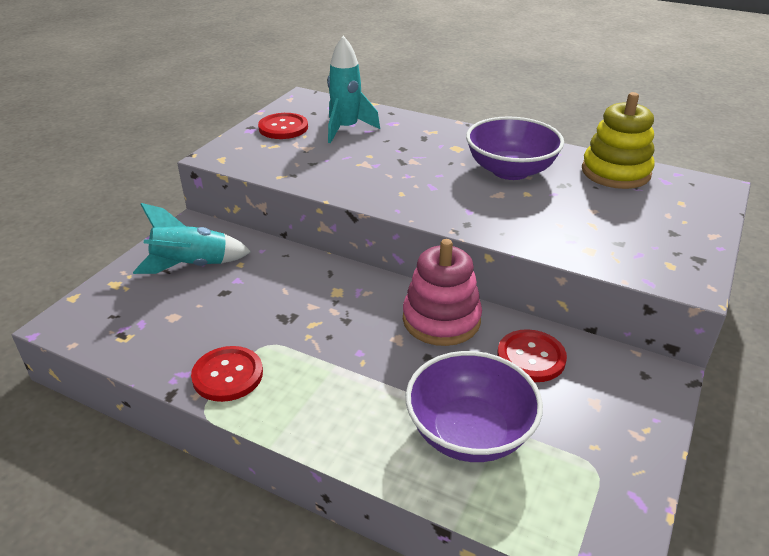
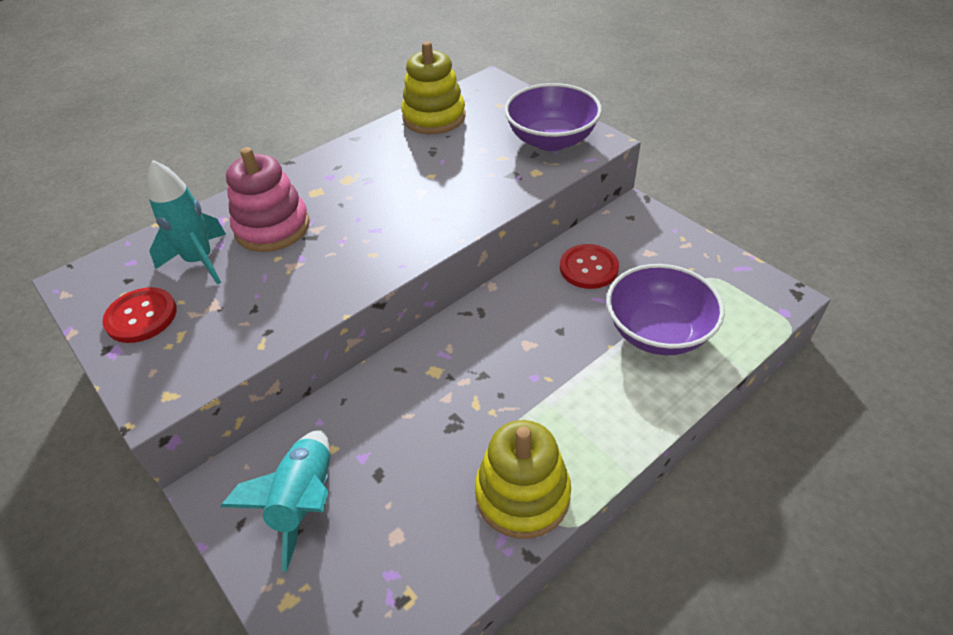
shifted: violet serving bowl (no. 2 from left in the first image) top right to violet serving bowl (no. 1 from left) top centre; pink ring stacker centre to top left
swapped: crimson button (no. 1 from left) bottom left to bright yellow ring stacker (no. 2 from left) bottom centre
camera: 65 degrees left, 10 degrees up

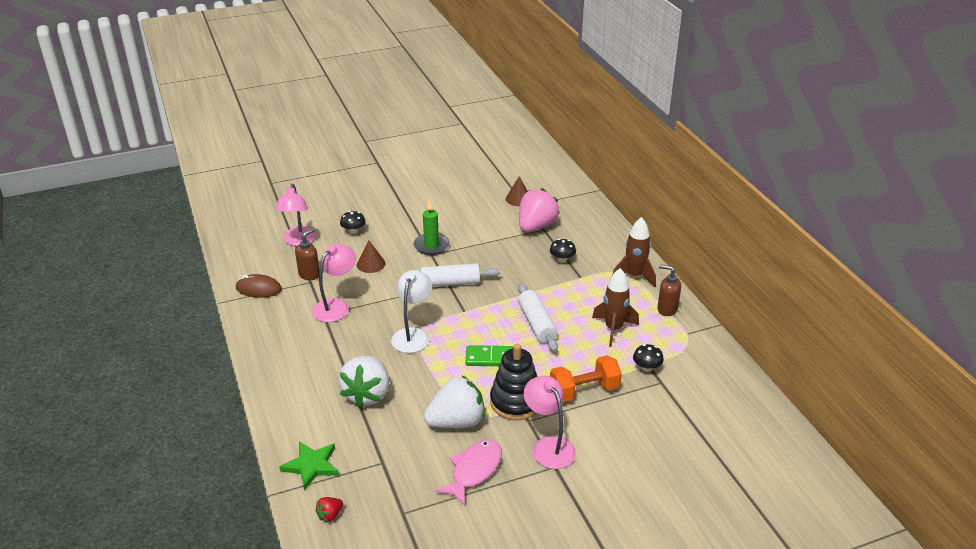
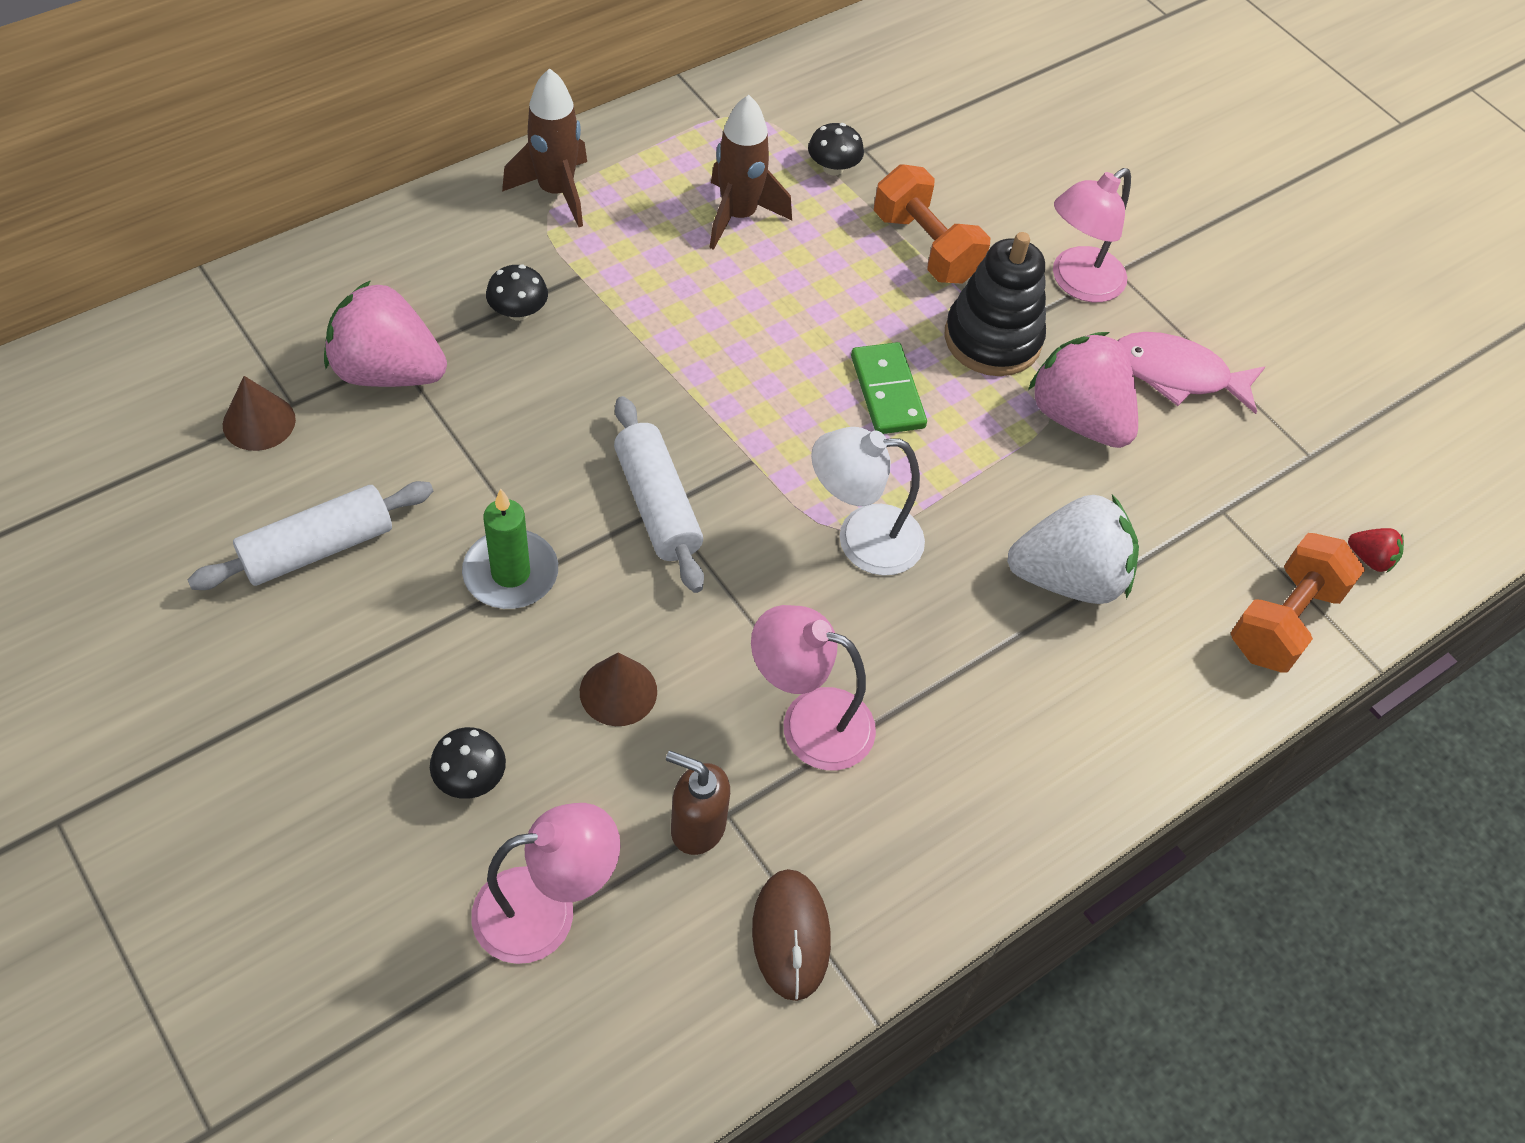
gone: brown soap pump (no. 2 from left) middle right
shifted: white rolling pin (no. 2 from left in the first image) centre to white rolling pin (no. 1 from left) middle left
swapped: leaf-green star bottom left to orange-coloured hand weight (no. 2 from left) middle right
repainted: white toy strawberry (no. 2 from left) bottom centre to pink toy strawberry (no. 2 from left) middle right
camera: 110 degrees left, 20 degrees up

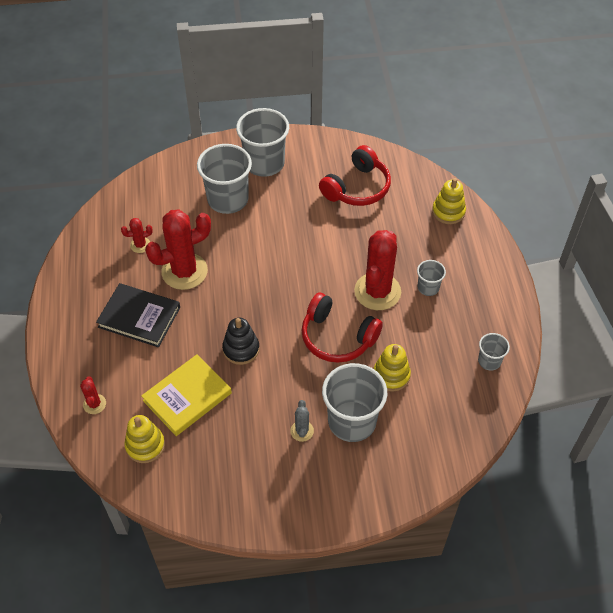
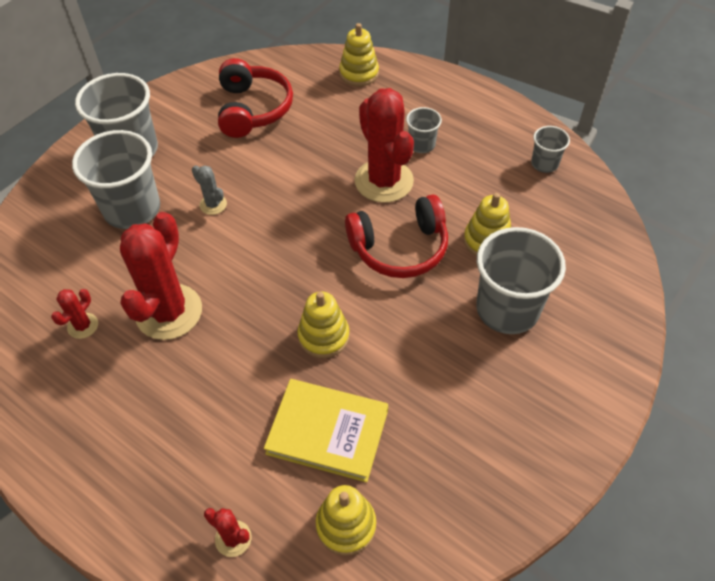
gone: jet-black hardback middle left
shifted: ash-grey saguaro cactus bottom centre to top left
repainted: jet-black ring stacker centre to bright yellow ring stacker (no. 1 from left) centre
rotated: bright yellow hardback middle left = bottom centre 75 degrees counterclockwise
camera: 45 degrees left, 0 degrees up

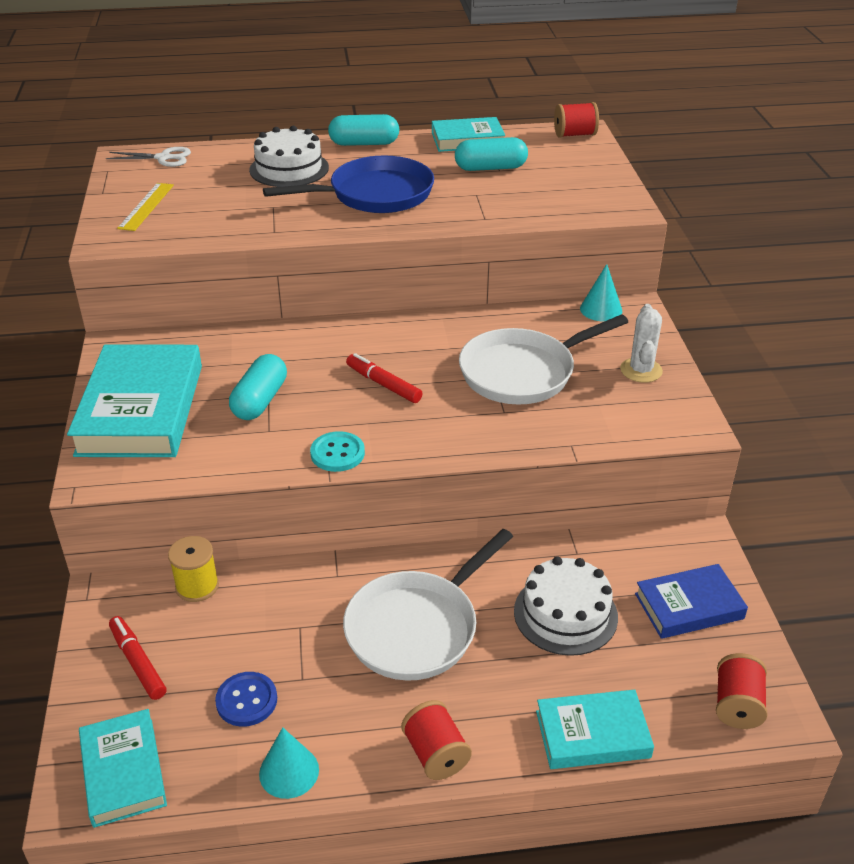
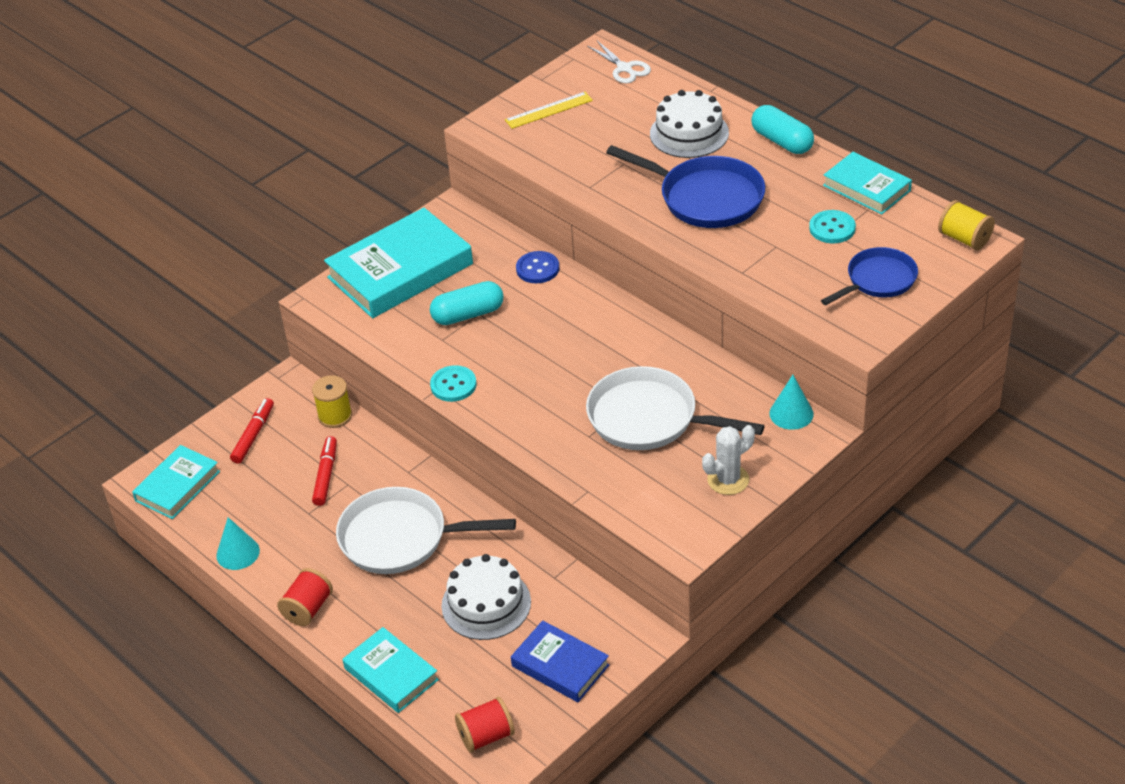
new: cobalt skillet (no. 2 from left) middle right
shifted: crimson marker pen (no. 2 from left) centre to middle left; cobalt button bottom left to centre
swapped: teal pill (no. 3 from left) top centre to teal button (no. 2 from left) top right
repainted: crimson reel of thread (no. 2 from left) top right to bright yellow reel of thread (no. 2 from left) top right
camera: 55 degrees right, 5 degrees up

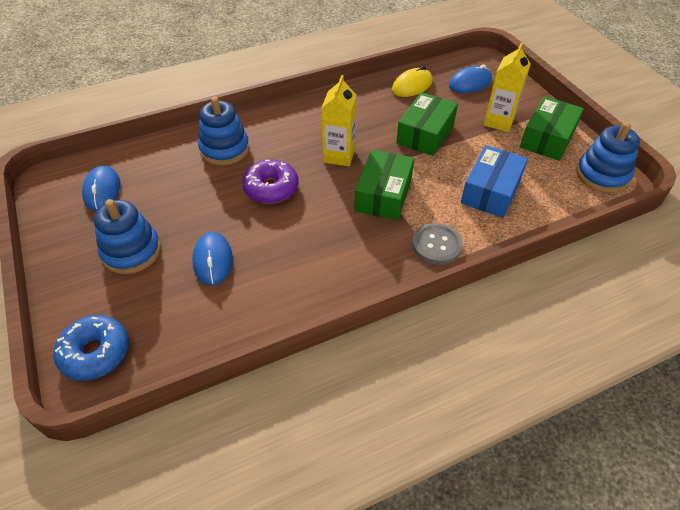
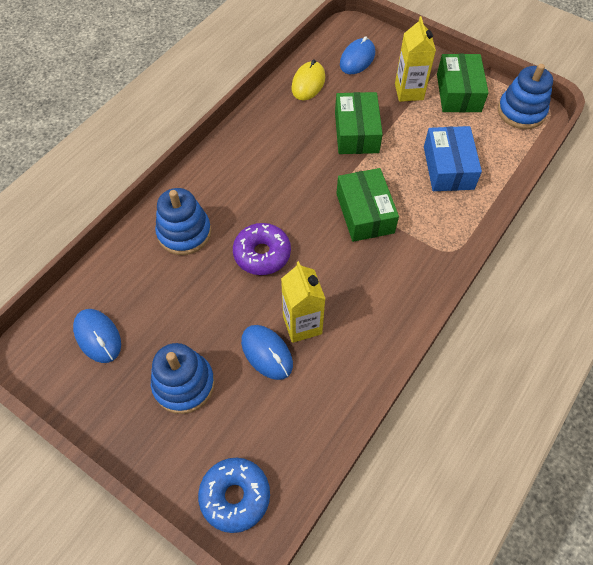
gone: ash-grey button centre
shifted: bright yellow juice carton (no. 1 from left) top centre to centre
camera: 30 degrees left, 10 degrees up

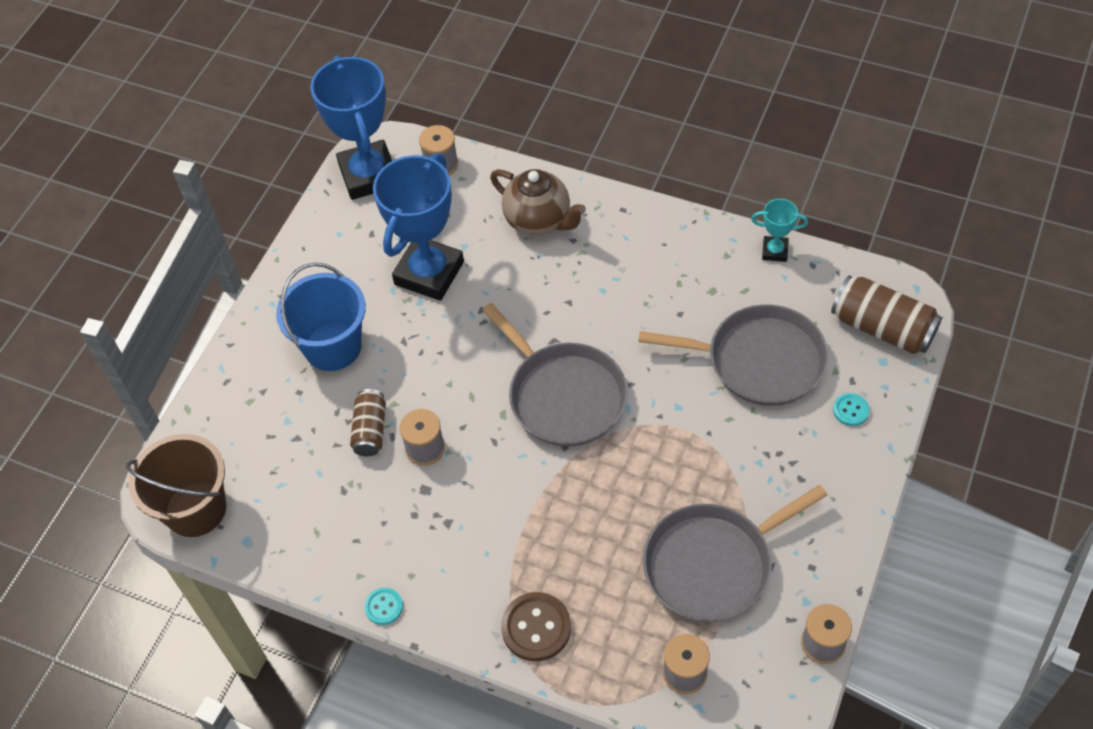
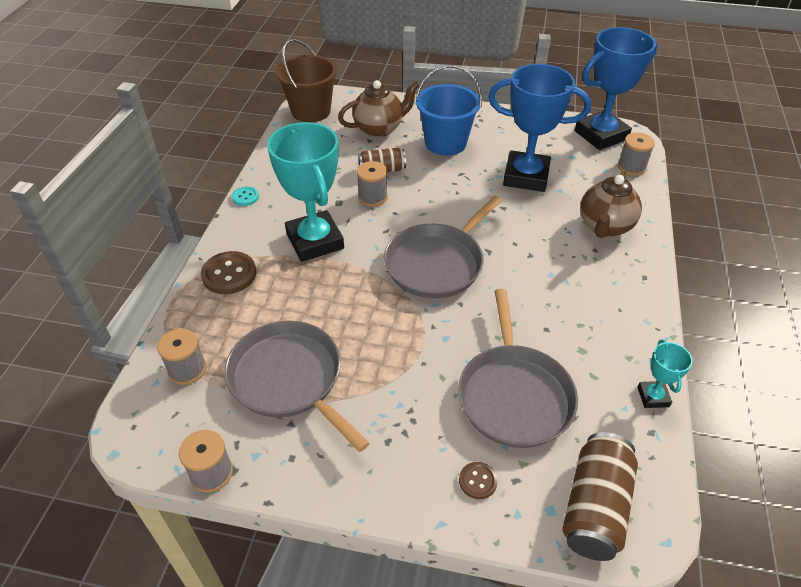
new: brown teapot (no. 1 from left) top centre; teal trophy (no. 1 from left) top centre
repainted: teal button (no. 2 from left) middle right to brown button (no. 2 from left) bottom centre
camera: 75 degrees right, 10 degrees down

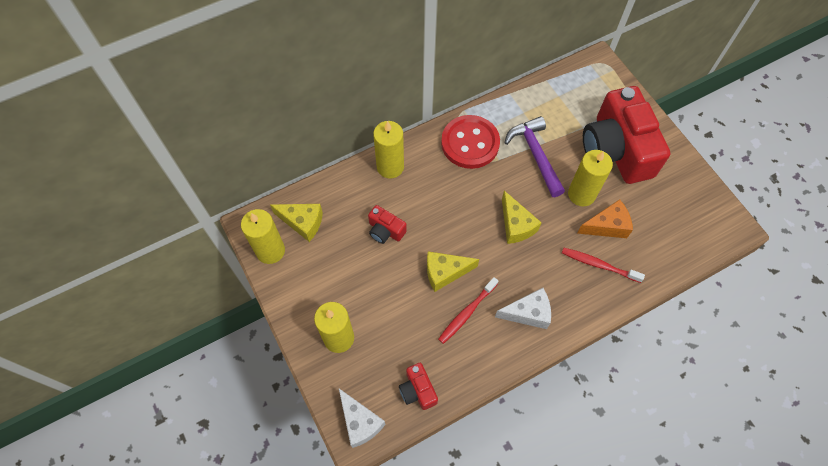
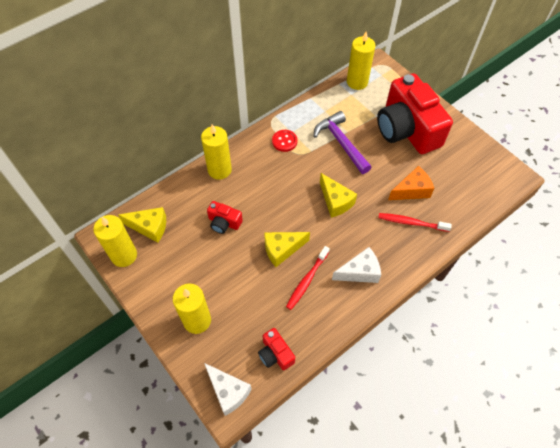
shifted: bright yellow wax candle (no. 4 from left) middle right to top centre
scaled: crimson button top centre = top centre x0.51
camera: 10 degrees left, 5 degrees down

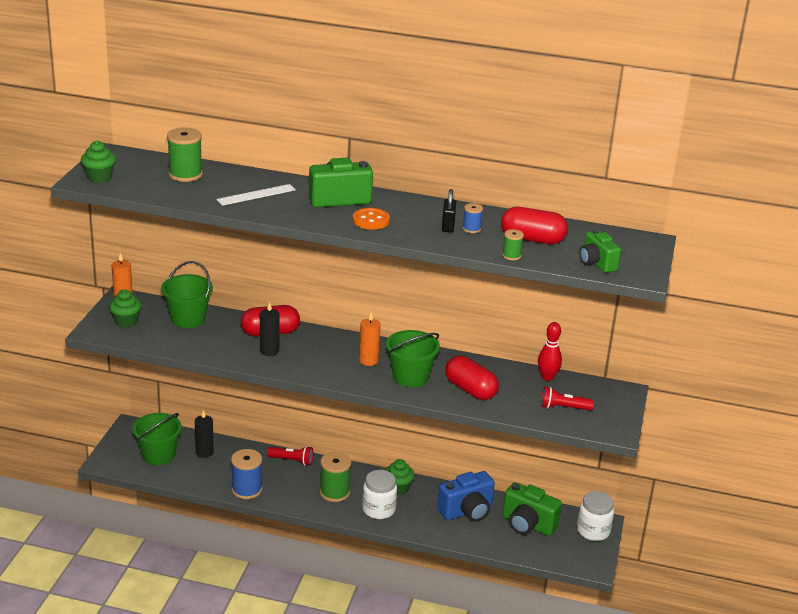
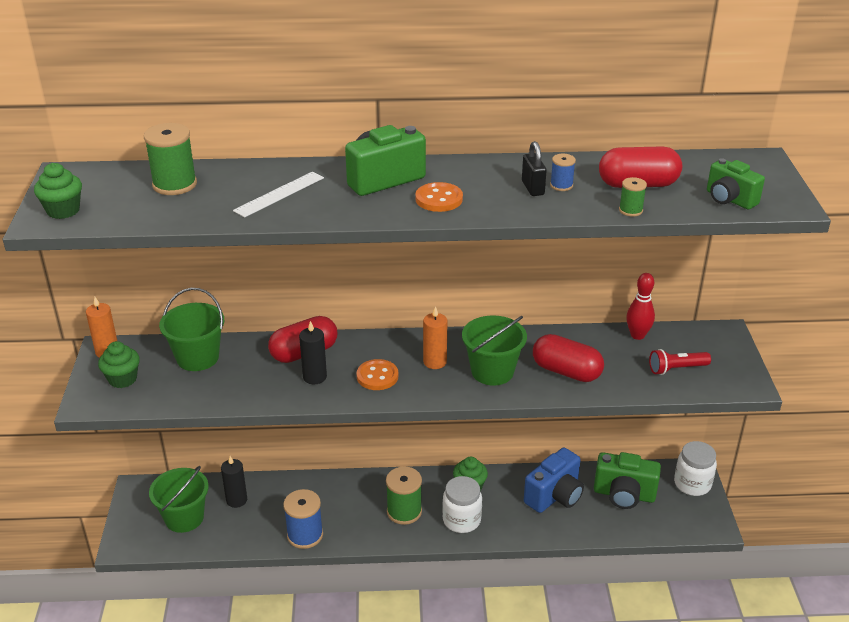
gone: crimson pocket torch (no. 1 from left) bottom centre
new: orange-coloured button (no. 1 from left) centre
camera: 15 degrees left, 5 degrees up

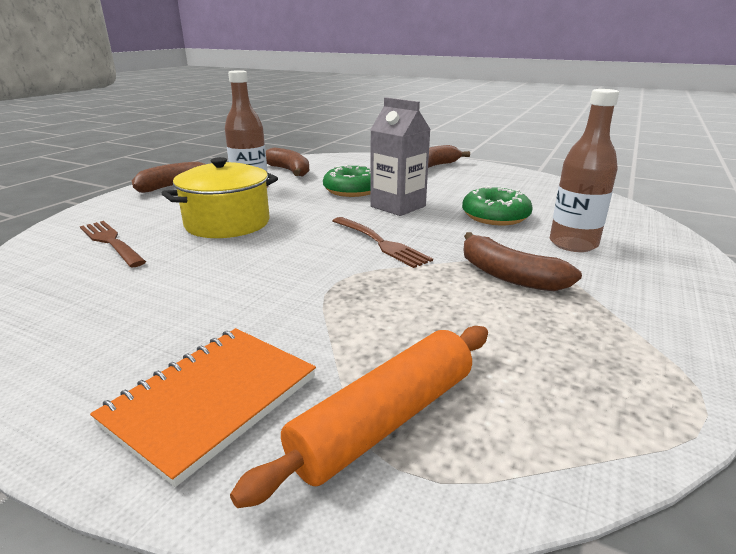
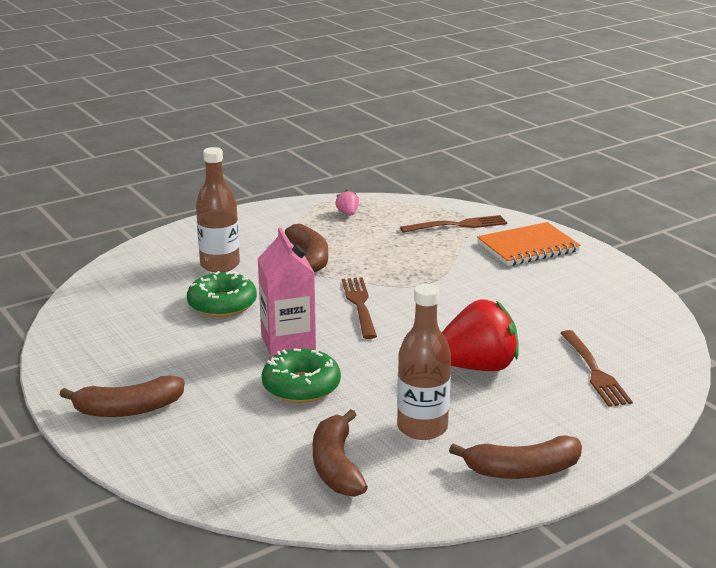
new: pink toy strawberry centre
swapped: bright yellow pot middle left to crimson toy strawberry middle right; orange-coloured rolling pin bottom centre to brown fork (no. 2 from left) centre
repainted: ash-grey juice carton top centre to pink juice carton centre
camera: 150 degrees left, 0 degrees up

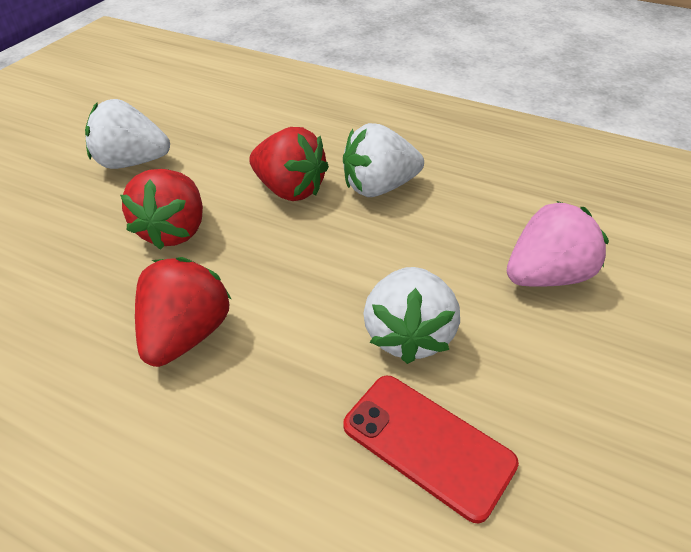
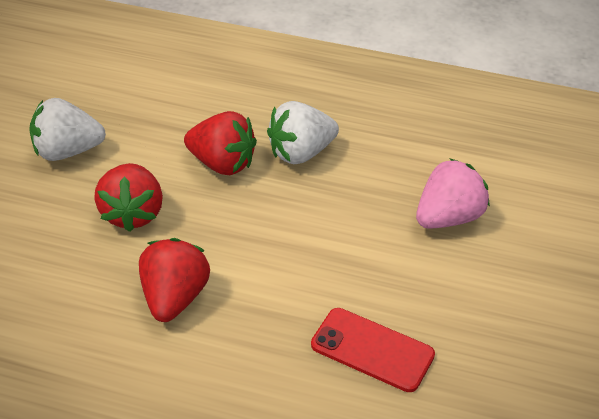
gone: white toy strawberry (no. 3 from left) centre
camera: 10 degrees left, 0 degrees up

